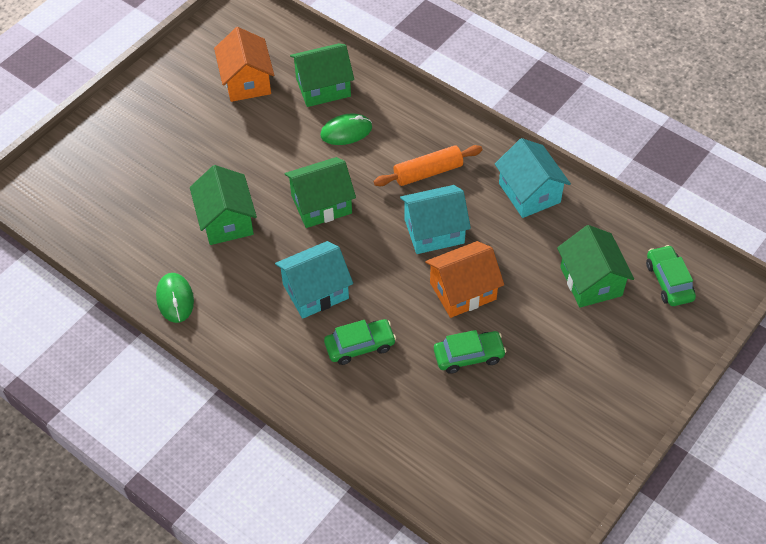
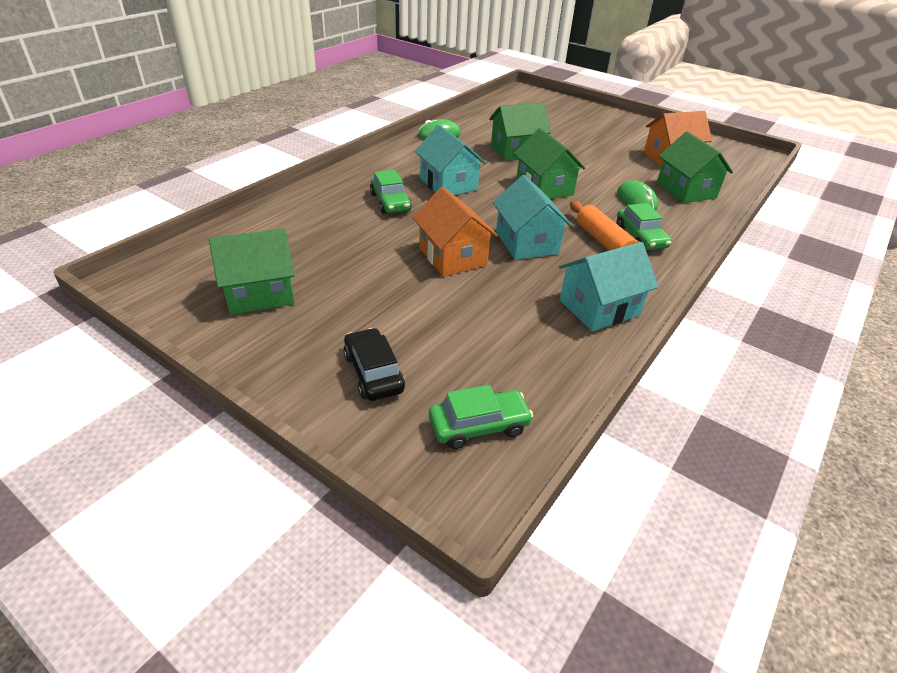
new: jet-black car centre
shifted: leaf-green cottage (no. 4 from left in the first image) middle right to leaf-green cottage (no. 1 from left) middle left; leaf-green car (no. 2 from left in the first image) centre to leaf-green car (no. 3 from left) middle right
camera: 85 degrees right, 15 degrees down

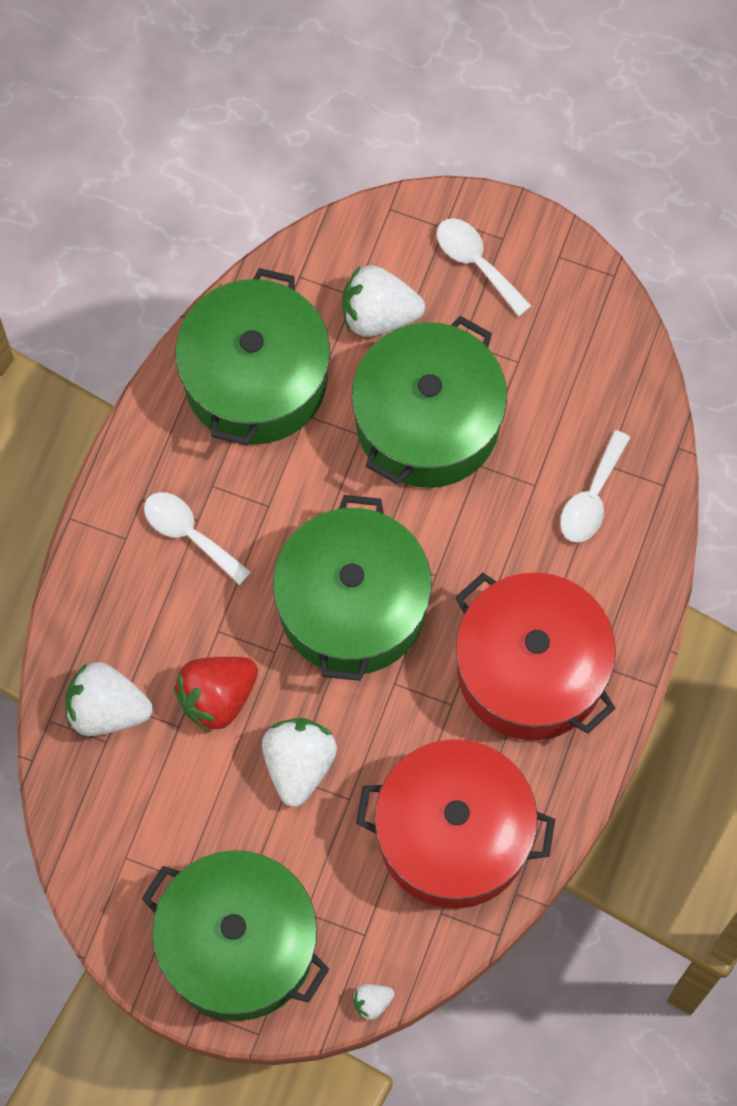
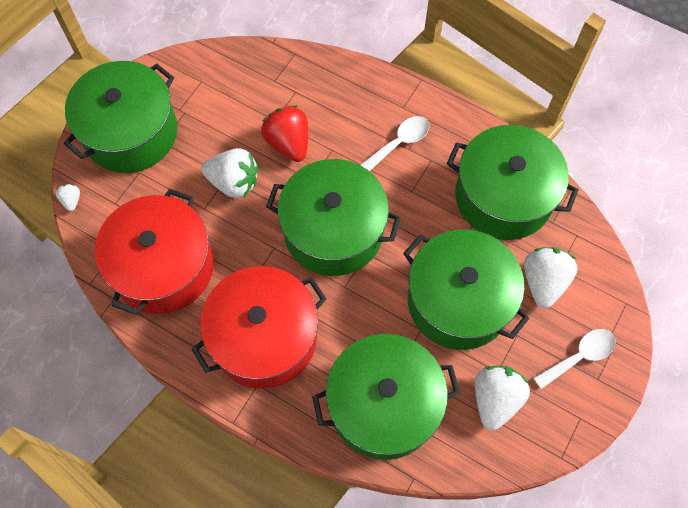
shifted: white toy strawberry (no. 1 from left in the first image) middle left to white toy strawberry (no. 3 from left) bottom right
swapped: white spoon (no. 3 from left) middle right to leaf-green pot (no. 3 from left) bottom centre
camera: 100 degrees right, 5 degrees down

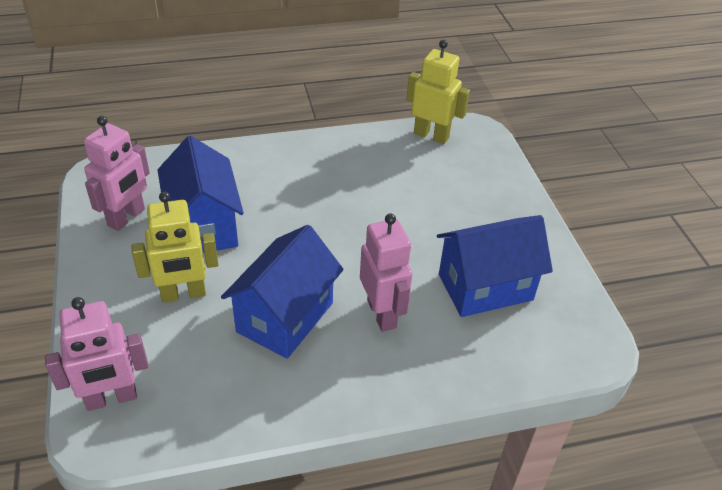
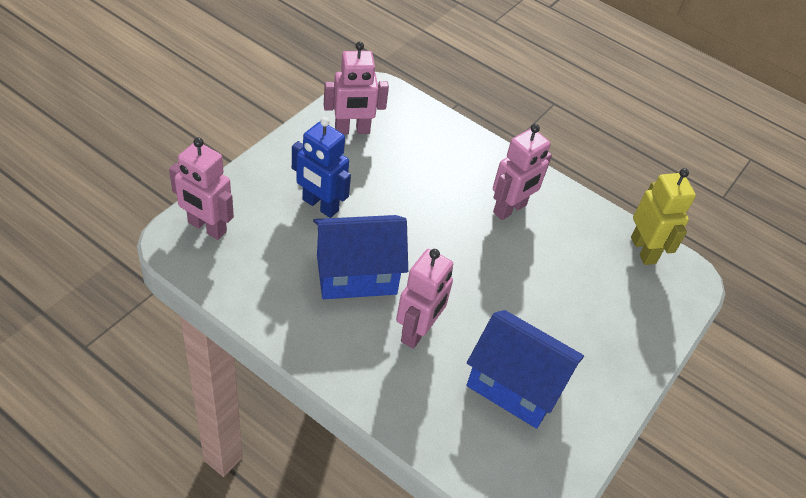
gone: cobalt cottage (no. 1 from left) middle left
new: pink toy robot (no. 4 from left) centre
repainted: bright yellow toy robot (no. 1 from left) middle left to cobalt toy robot centre
camera: 45 degrees right, 5 degrees up

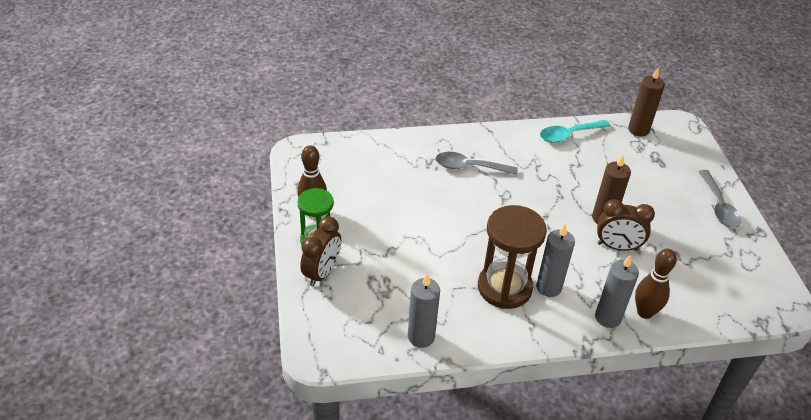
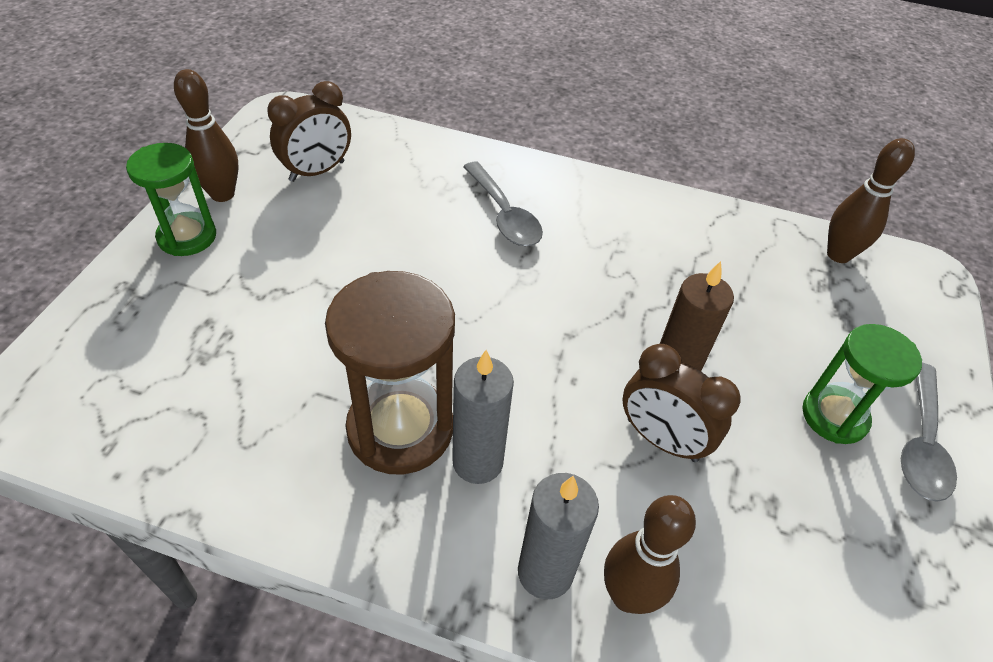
gone: teal spoon top right; ash-grey wax candle (no. 1 from left) bottom centre
new: leaf-green hourglass (no. 2 from left) middle right
shifted: brown bedside clock (no. 1 from left) centre to top left
swapped: brown wax candle (no. 2 from left) top right to brown tenpin (no. 3 from left) top right
rotated: ash-grey spoon (no. 1 from left) centre = top centre 150 degrees counterclockwise
camera: 25 degrees right, 5 degrees up

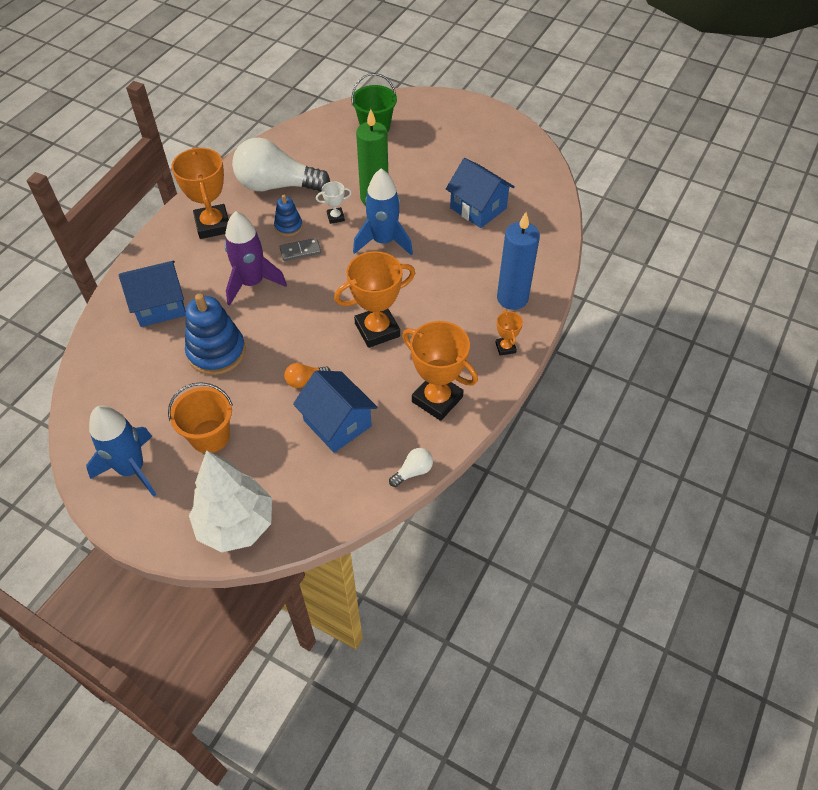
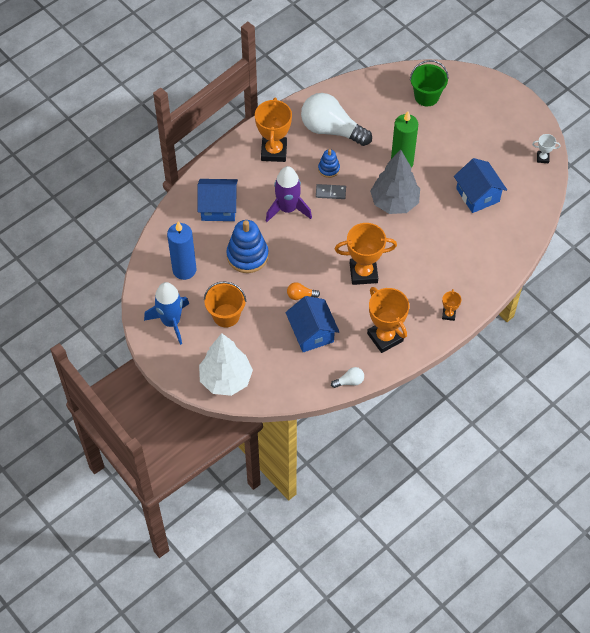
shifted: white trophy top centre to top right; cobalt wax candle top centre to middle left
swapped: cobalt spaceship (no. 2 from left) top centre to ash-grey fir tree top right
camera: 20 degrees right, 5 degrees up

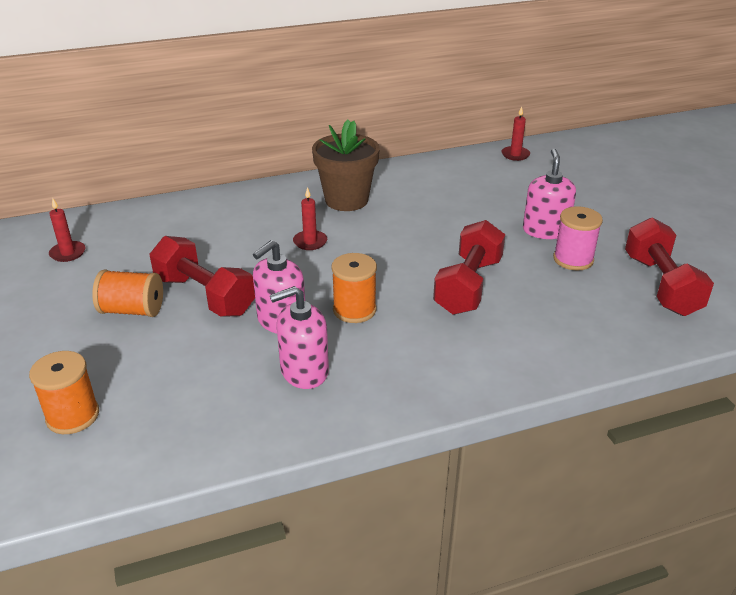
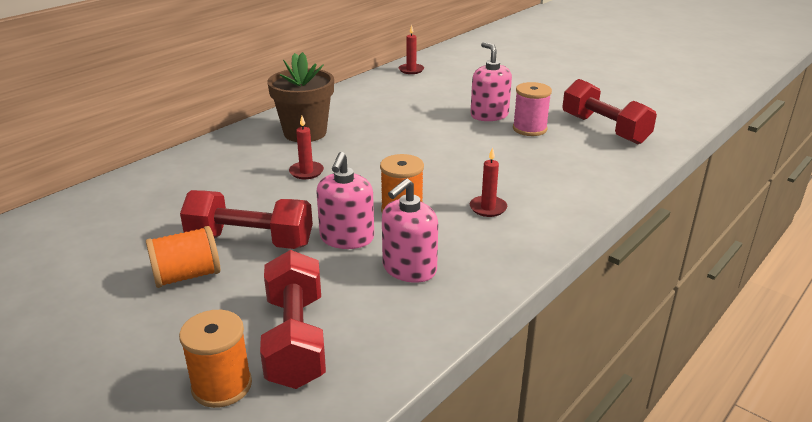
shifted: crimson wax candle (no. 1 from left in the first image) middle left to crimson wax candle (no. 3 from left) centre; crimson hand weight (no. 2 from left) centre to bottom centre
camera: 30 degrees left, 5 degrees down

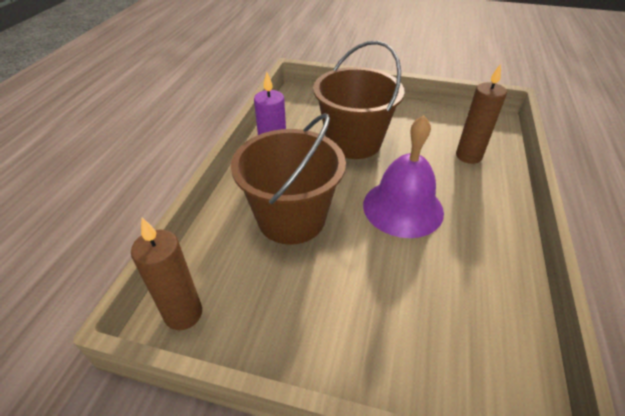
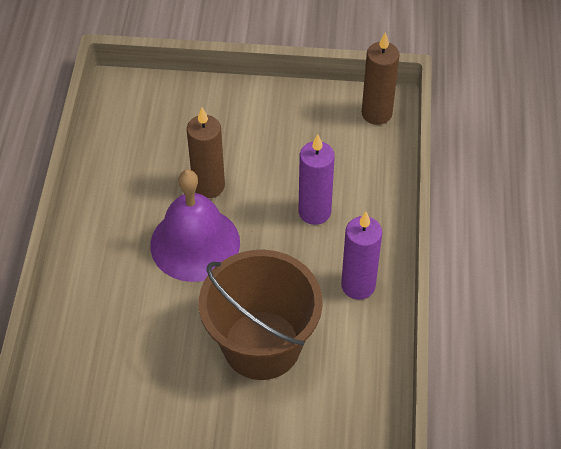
shifted: brown wax candle (no. 2 from left in the first image) top right to brown wax candle (no. 1 from left) centre
swapped: brown pail (no. 1 from left) centre to violet wax candle (no. 1 from left) centre
camera: 170 degrees right, 10 degrees up

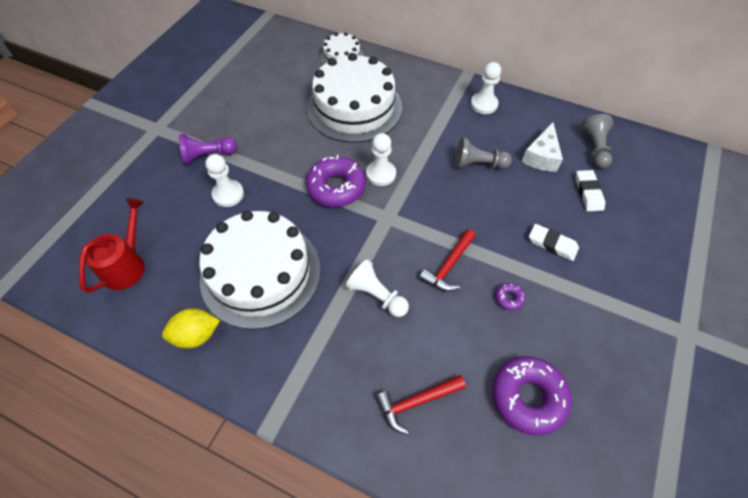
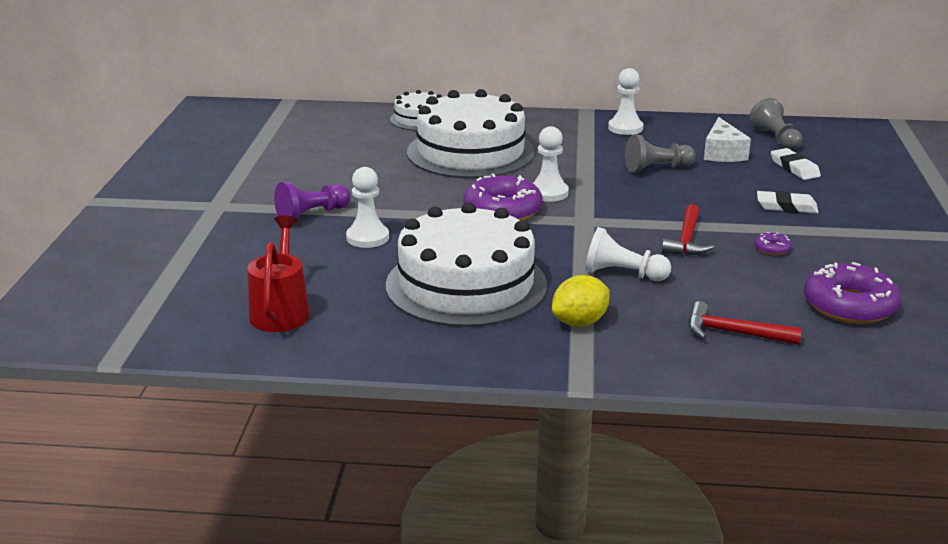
shifted: bright yellow lemon middle left to centre
rotated: crimson hammer (no. 1 from left in the first image) bottom centre = middle right 60 degrees clockwise
camera: 20 degrees left, 30 degrees down

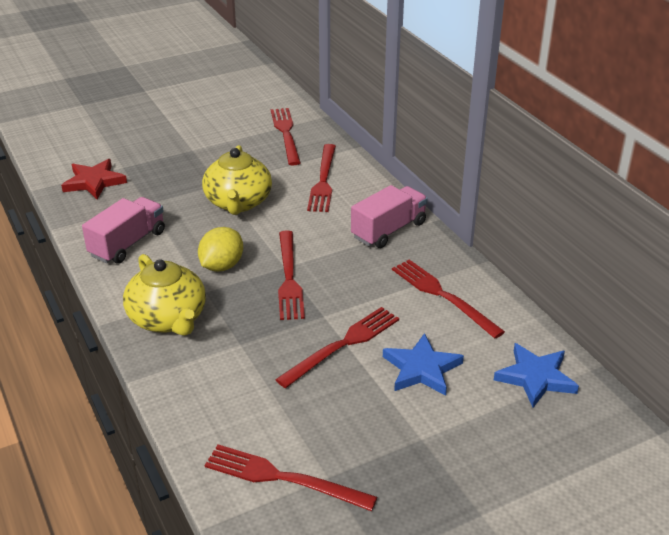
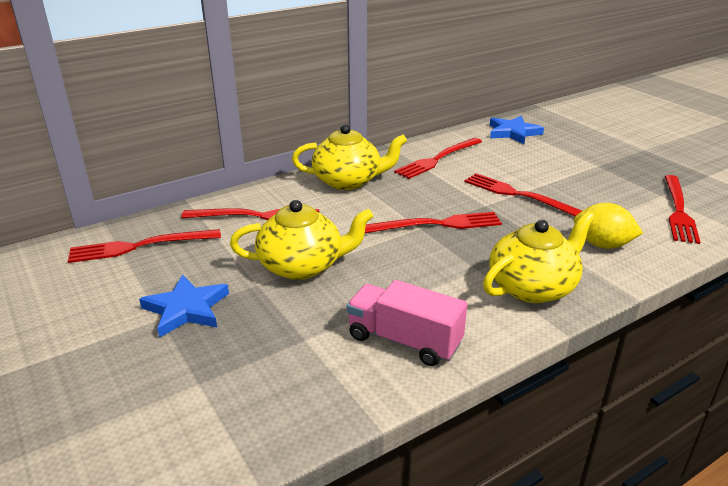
gone: crimson star middle left
shifted: bright yellow lemon middle left to middle right; cobalt star (no. 1 from left) bottom centre to middle left
swapped: pink toy truck (no. 2 from left) centre to bright yellow teapot (no. 2 from left) top centre
camera: 95 degrees left, 5 degrees down

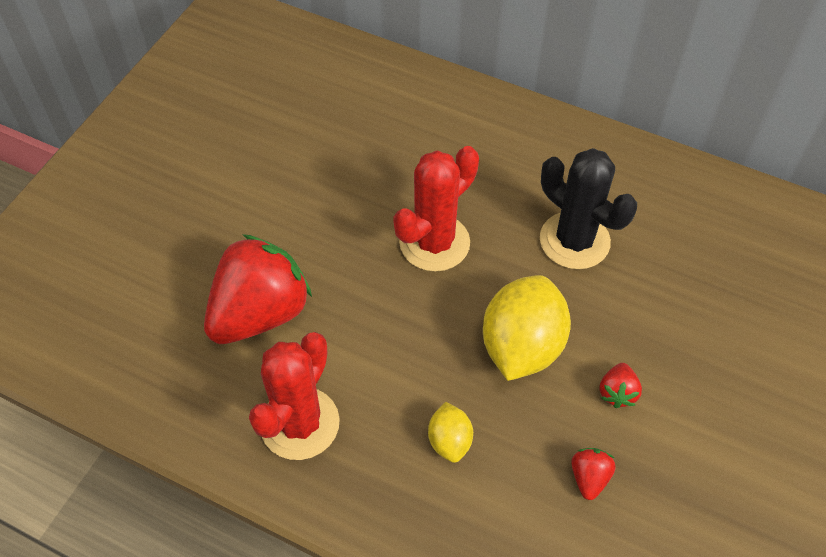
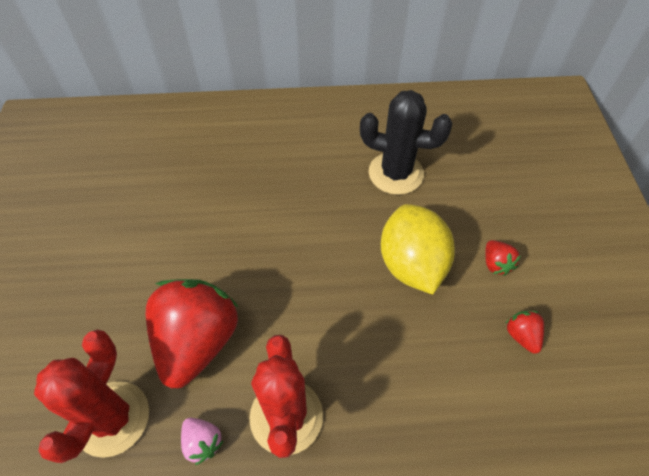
gone: bright yellow lemon (no. 1 from left) bottom centre
new: pink toy strawberry bottom left
shifted: crimson saguaro cactus (no. 2 from left in the first image) centre to crimson saguaro cactus (no. 1 from left) bottom left
camera: 30 degrees left, 0 degrees up

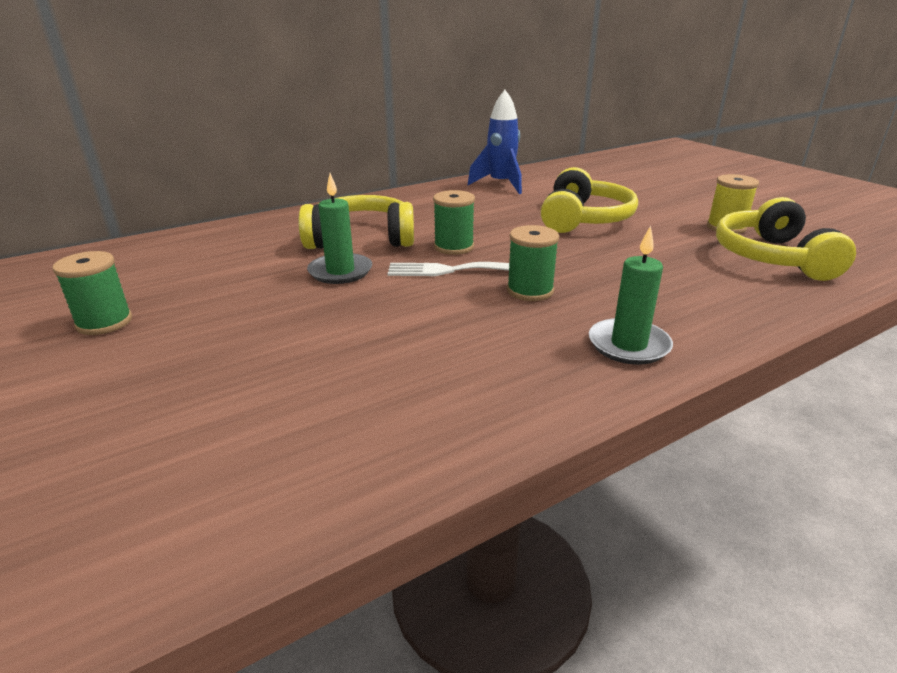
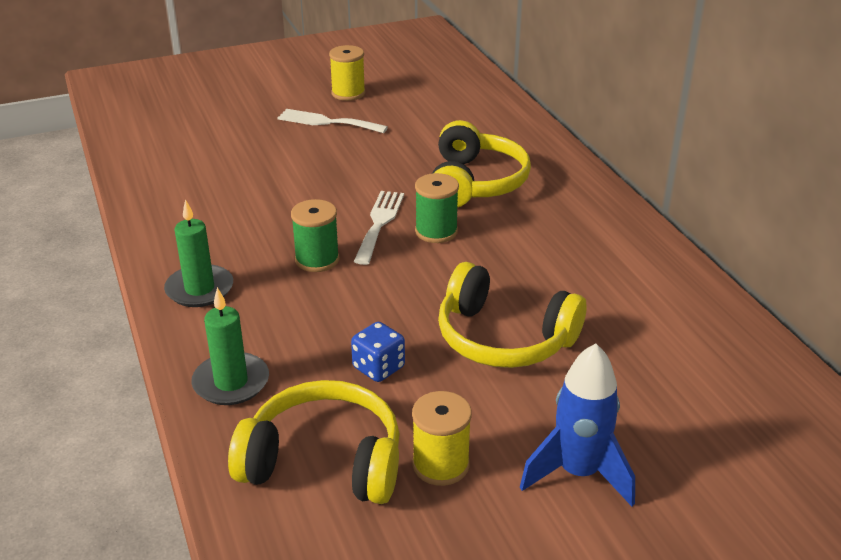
new: white fork (no. 1 from left) top centre; cobalt game die centre
shifted: cobalt spaceship top centre to bottom right; leaf-green wax candle (no. 1 from left in the first image) centre to leaf-green wax candle (no. 2 from left) middle left
repainted: leaf-green reel of thread (no. 1 from left) middle left to bright yellow reel of thread (no. 1 from left) top centre
camera: 100 degrees right, 5 degrees up

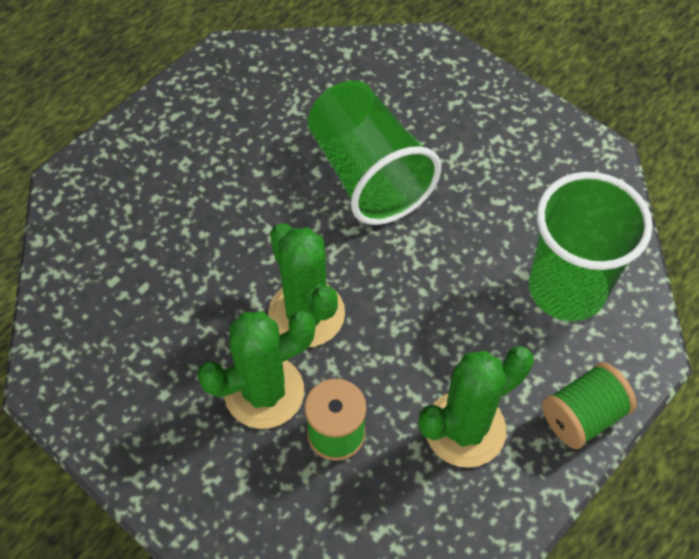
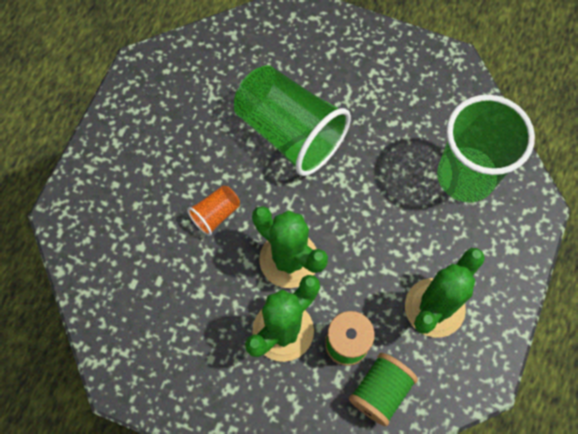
new: orange-coloured cup centre
shifted: leaf-green reel of thread (no. 2 from left) bottom right to bottom centre
camera: 20 degrees left, 10 degrees up

